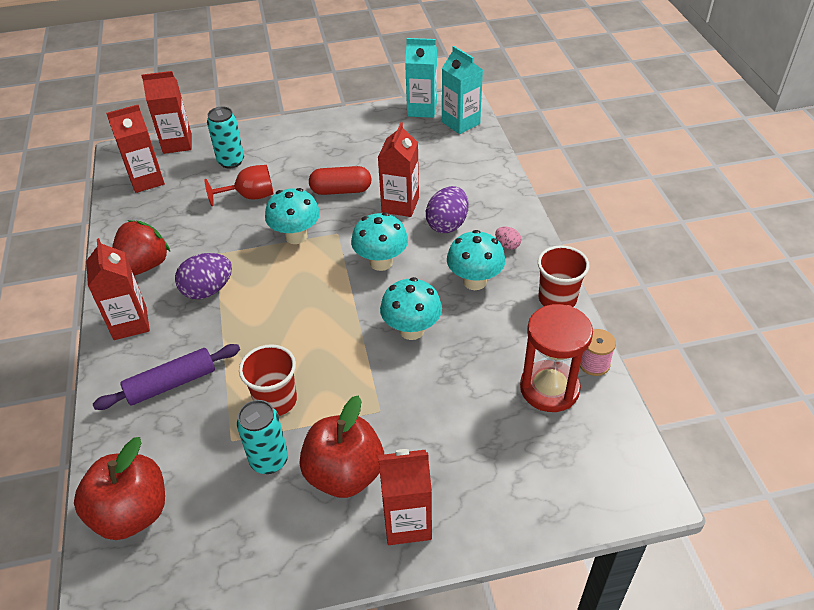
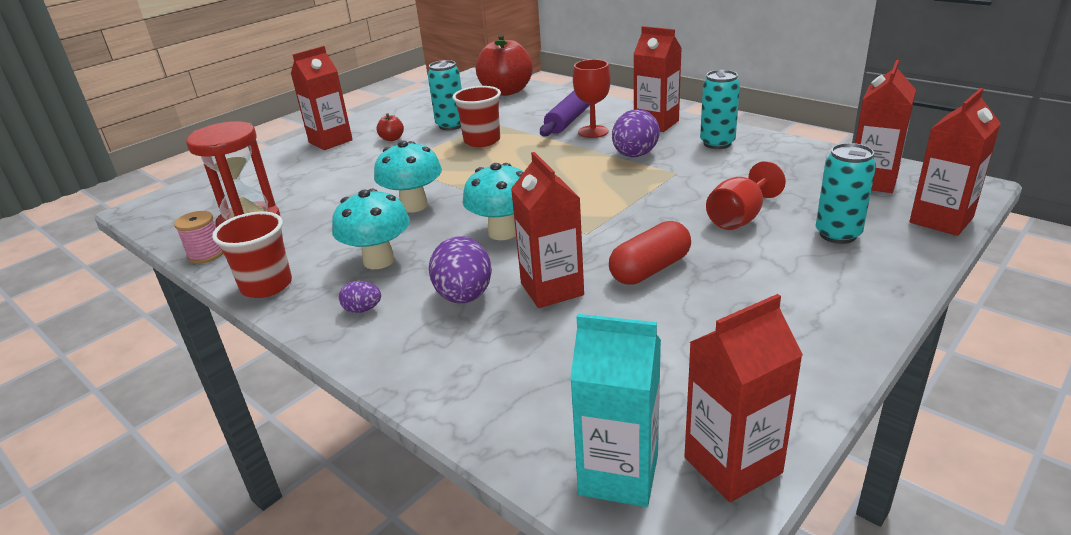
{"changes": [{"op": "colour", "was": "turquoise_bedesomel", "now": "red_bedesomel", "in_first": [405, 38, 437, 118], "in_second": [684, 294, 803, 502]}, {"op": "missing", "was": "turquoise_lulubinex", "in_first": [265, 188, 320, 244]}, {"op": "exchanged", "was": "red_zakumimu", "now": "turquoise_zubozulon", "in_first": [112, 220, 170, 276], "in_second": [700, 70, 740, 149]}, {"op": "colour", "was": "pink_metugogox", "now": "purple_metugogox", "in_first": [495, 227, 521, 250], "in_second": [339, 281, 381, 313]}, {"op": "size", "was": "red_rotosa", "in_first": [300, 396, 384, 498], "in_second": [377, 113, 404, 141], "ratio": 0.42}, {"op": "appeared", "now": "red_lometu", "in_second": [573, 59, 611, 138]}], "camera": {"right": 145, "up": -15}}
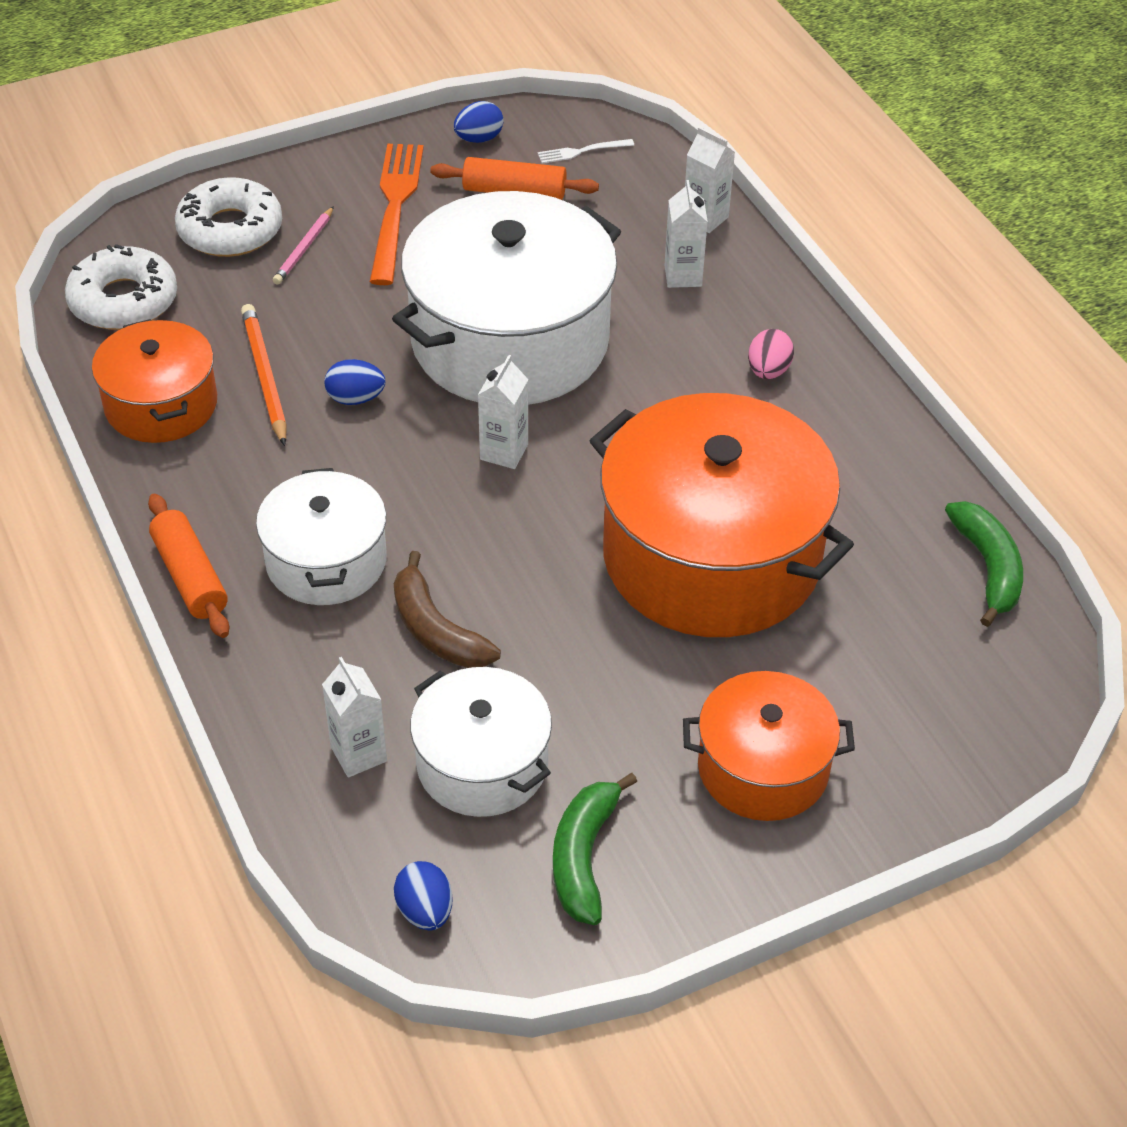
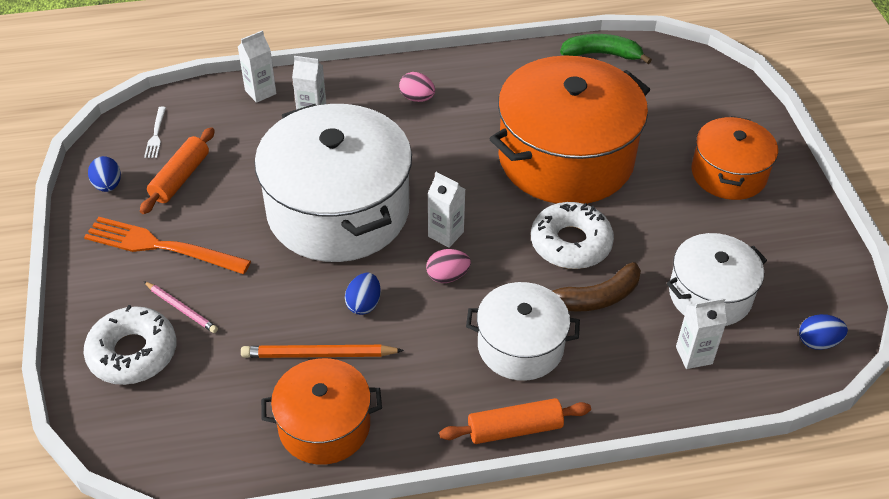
{"changes": [{"op": "relocated", "was": "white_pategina", "in_first": [65, 244, 177, 330], "in_second": [531, 202, 614, 269]}, {"op": "missing", "was": "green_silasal", "in_first": [553, 773, 637, 925]}, {"op": "appeared", "now": "pink_metugogox", "in_second": [426, 249, 471, 283]}], "camera": {"right": -75, "up": 0}}
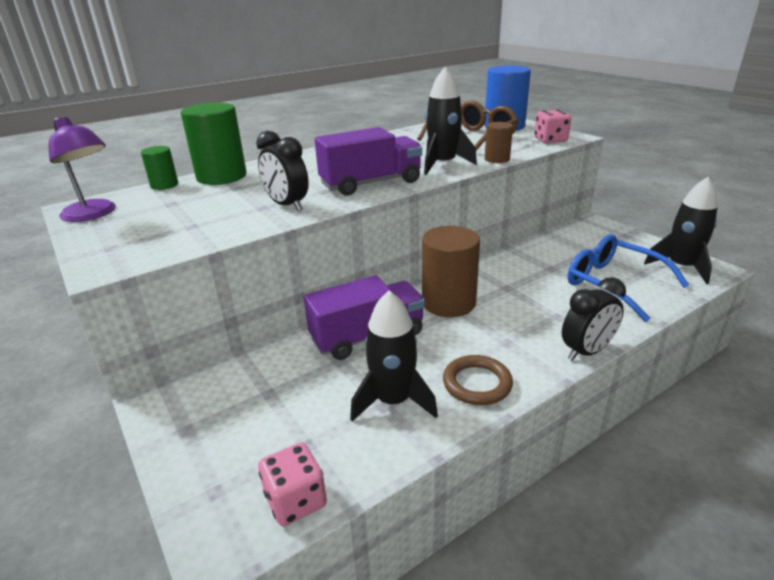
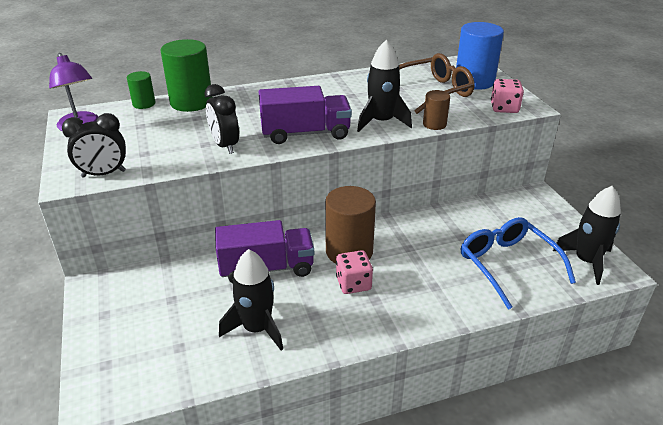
{"changes": [{"op": "relocated", "was": "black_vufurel", "in_first": [562, 277, 626, 361], "in_second": [62, 113, 126, 178]}, {"op": "missing", "was": "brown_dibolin", "in_first": [443, 355, 513, 405]}, {"op": "relocated", "was": "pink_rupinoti", "in_first": [258, 442, 327, 526], "in_second": [336, 250, 373, 294]}], "camera": {"right": 15, "up": 5}}
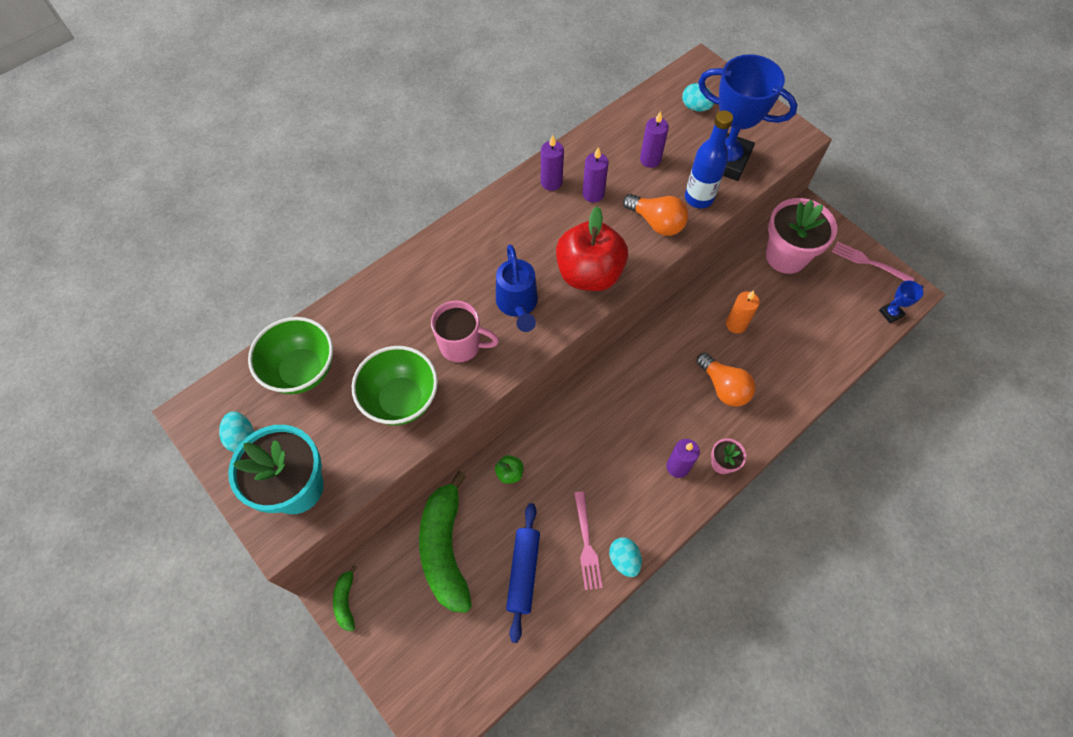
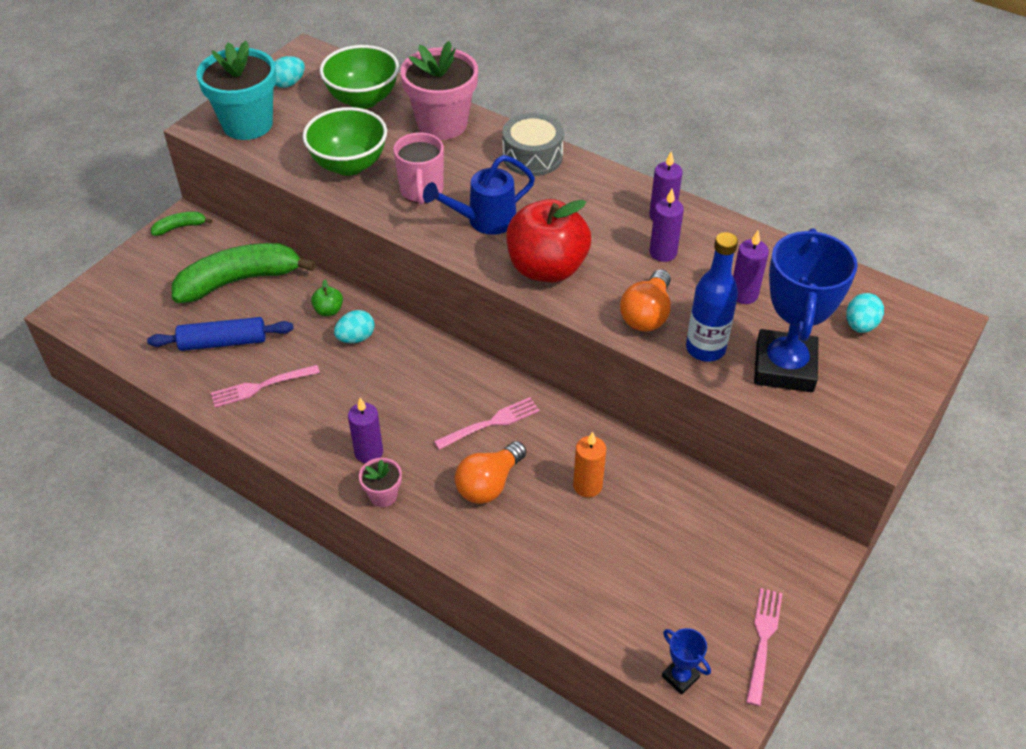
{"changes": [{"op": "relocated", "was": "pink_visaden", "in_first": [766, 198, 837, 274], "in_second": [401, 41, 478, 140]}, {"op": "relocated", "was": "turquoise_metugogox", "in_first": [609, 537, 642, 577], "in_second": [334, 310, 375, 343]}, {"op": "appeared", "now": "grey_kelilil", "in_second": [502, 113, 564, 176]}, {"op": "appeared", "now": "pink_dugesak", "in_second": [434, 397, 540, 450]}], "camera": {"right": 75, "up": -15}}
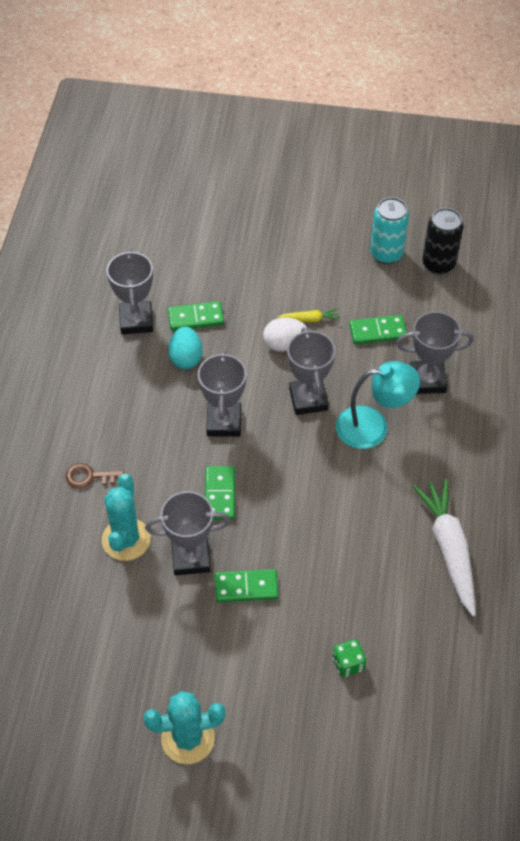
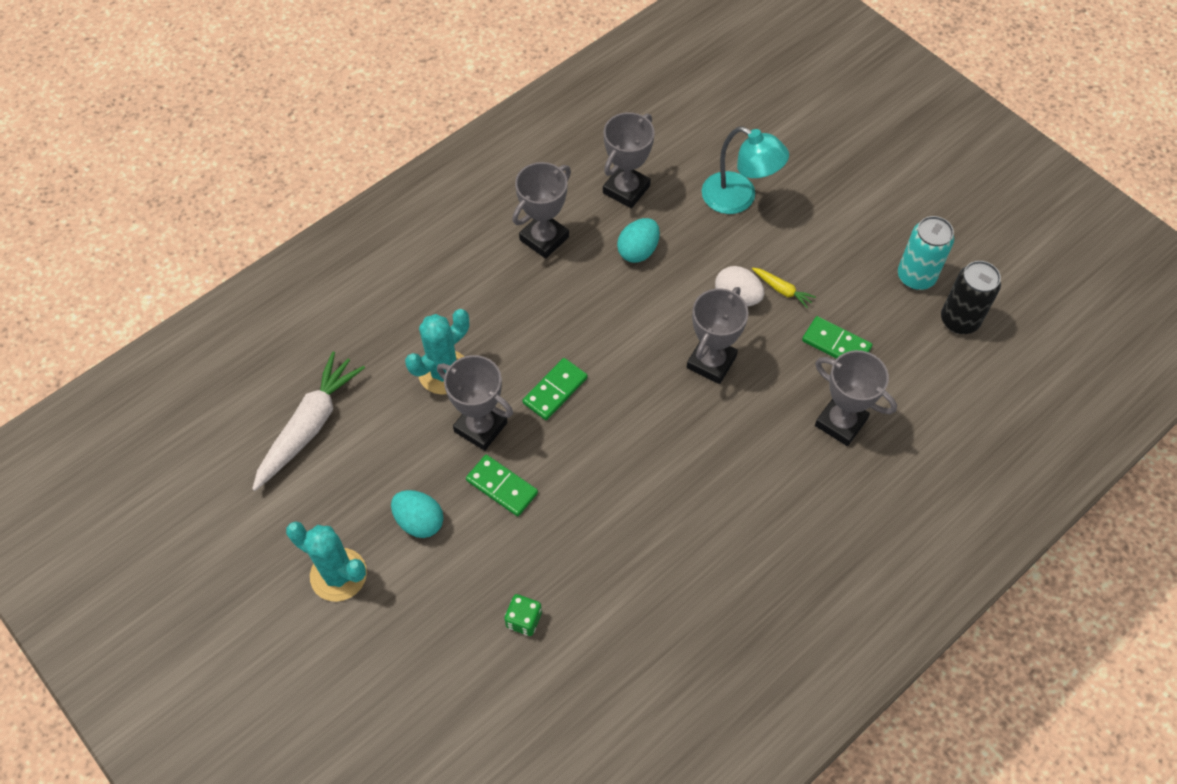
{"changes": [{"op": "missing", "was": "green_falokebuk", "in_first": [168, 301, 224, 331]}, {"op": "relocated", "was": "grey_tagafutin", "in_first": [198, 350, 247, 437], "in_second": [512, 162, 571, 259]}, {"op": "relocated", "was": "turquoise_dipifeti", "in_first": [336, 361, 420, 449], "in_second": [702, 127, 789, 214]}, {"op": "missing", "was": "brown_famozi", "in_first": [65, 463, 124, 488]}, {"op": "relocated", "was": "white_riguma", "in_first": [413, 479, 476, 617], "in_second": [252, 351, 365, 491]}, {"op": "appeared", "now": "turquoise_metugogox", "in_second": [391, 490, 443, 538]}], "camera": {"right": 40, "up": 5}}
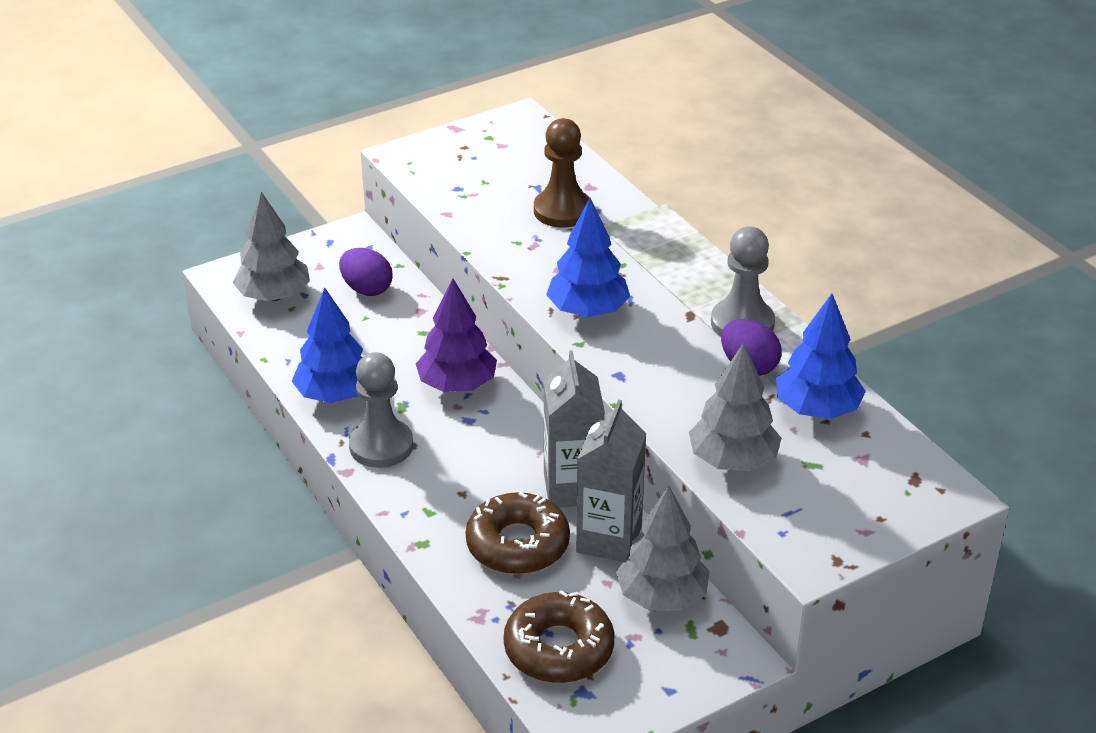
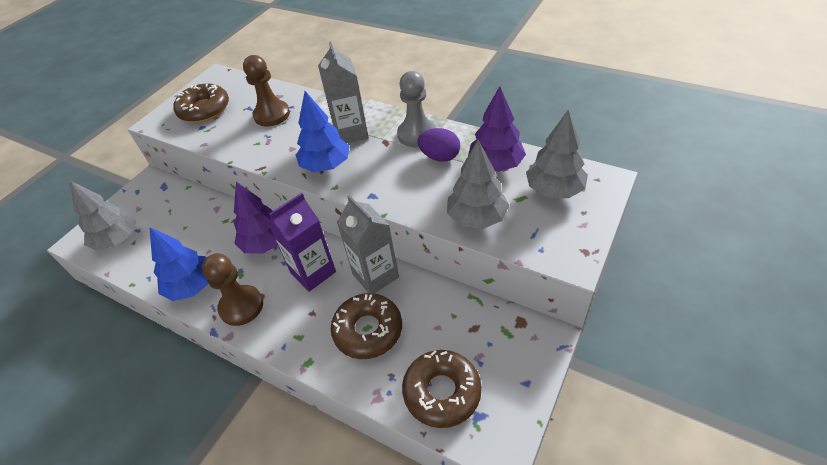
{"changes": [{"op": "missing", "was": "purple_metugogox", "in_first": [339, 248, 392, 296]}, {"op": "colour", "was": "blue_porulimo", "now": "purple_porulimo", "in_first": [776, 294, 866, 419], "in_second": [468, 86, 526, 172]}, {"op": "colour", "was": "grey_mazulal", "now": "brown_mazulal", "in_first": [349, 352, 413, 468], "in_second": [202, 254, 263, 326]}, {"op": "relocated", "was": "grey_bedesomel", "in_first": [576, 400, 647, 562], "in_second": [318, 41, 369, 143]}, {"op": "relocated", "was": "grey_porulimo", "in_first": [616, 485, 710, 611], "in_second": [526, 110, 588, 198]}, {"op": "appeared", "now": "brown_pategina", "in_second": [173, 84, 229, 123]}, {"op": "appeared", "now": "purple_bedesomel", "in_second": [267, 193, 336, 292]}], "camera": {"right": -25, "up": 10}}
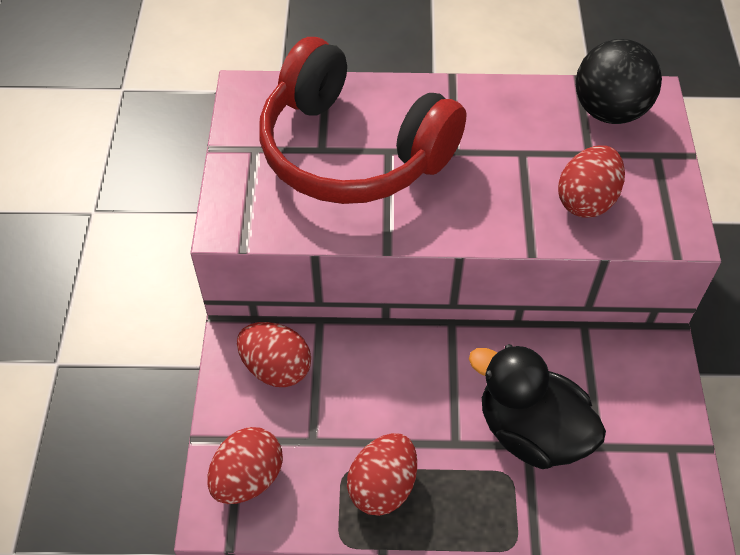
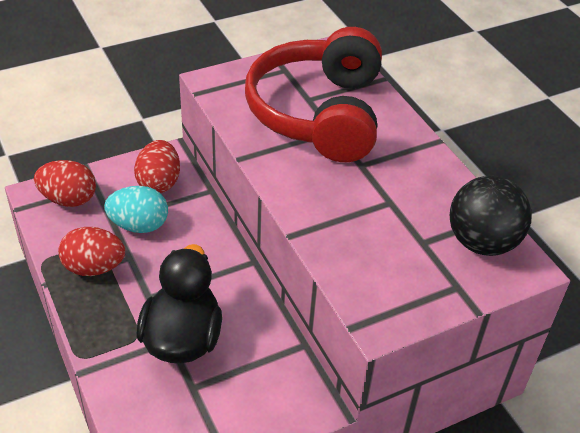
{"changes": [{"op": "missing", "was": "red_metugogox", "in_first": [558, 145, 625, 218]}, {"op": "appeared", "now": "turquoise_metugogox", "in_second": [104, 186, 168, 233]}], "camera": {"right": 60, "up": -10}}
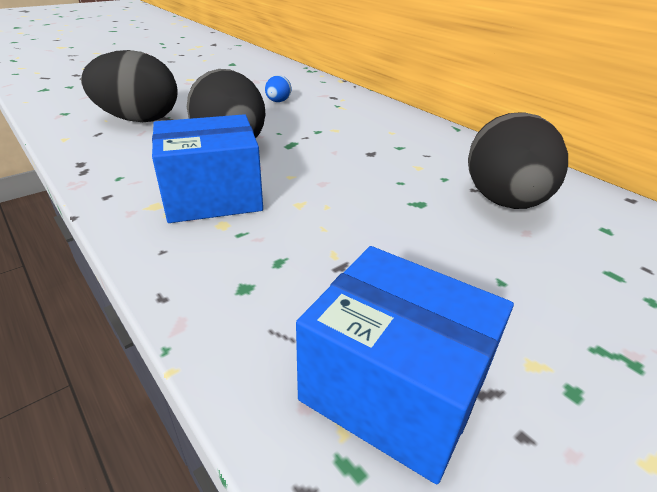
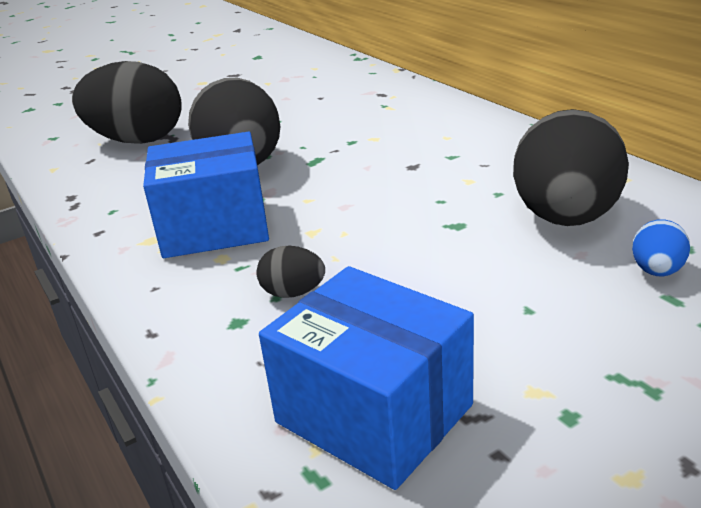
{"changes": [{"op": "relocated", "was": "blue_metugogox", "in_first": [265, 75, 291, 102], "in_second": [632, 219, 690, 276]}, {"op": "appeared", "now": "black_metugogox", "in_second": [256, 246, 325, 298]}], "camera": {"right": 10, "up": -5}}
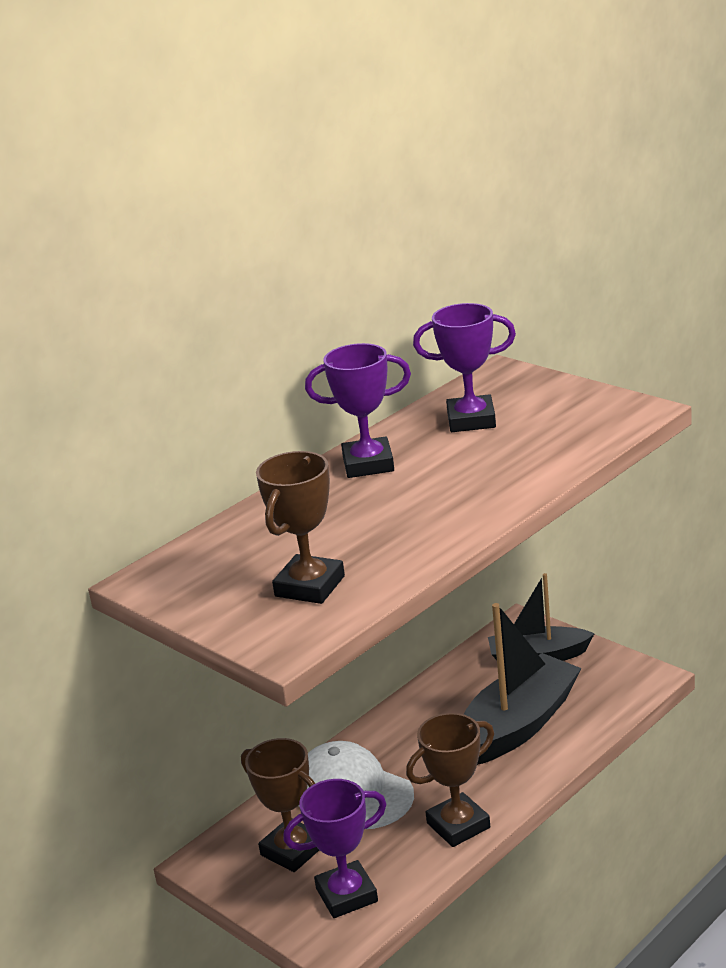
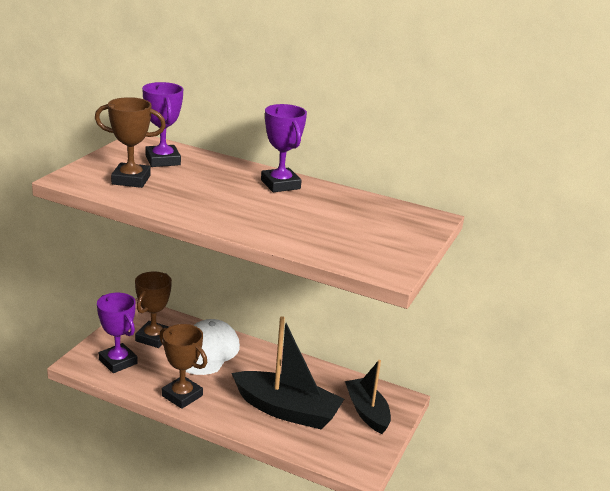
{"changes": [{"op": "relocated", "was": "purple_tagafutin", "in_first": [413, 303, 516, 432], "in_second": [142, 82, 183, 167]}], "camera": {"right": 65, "up": 0}}
